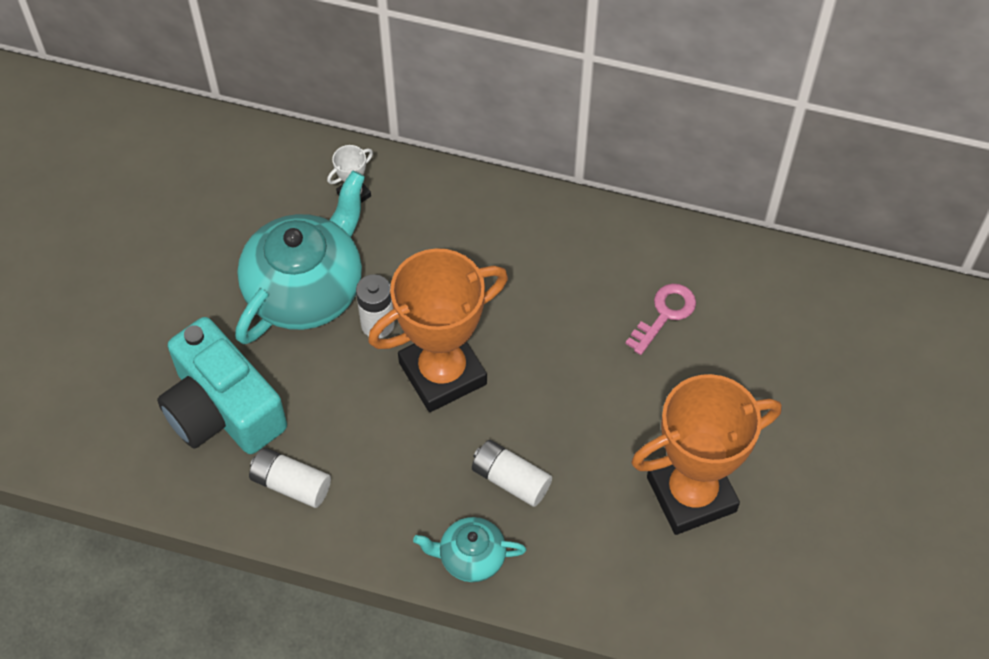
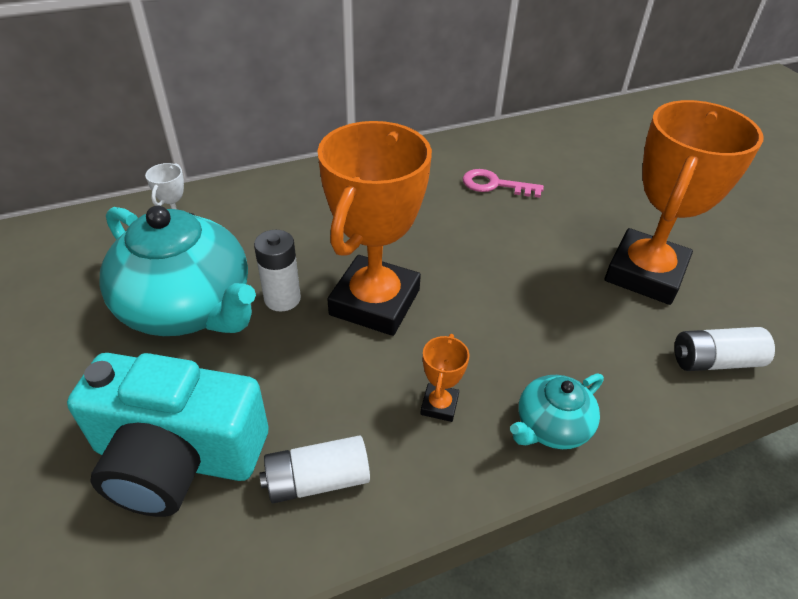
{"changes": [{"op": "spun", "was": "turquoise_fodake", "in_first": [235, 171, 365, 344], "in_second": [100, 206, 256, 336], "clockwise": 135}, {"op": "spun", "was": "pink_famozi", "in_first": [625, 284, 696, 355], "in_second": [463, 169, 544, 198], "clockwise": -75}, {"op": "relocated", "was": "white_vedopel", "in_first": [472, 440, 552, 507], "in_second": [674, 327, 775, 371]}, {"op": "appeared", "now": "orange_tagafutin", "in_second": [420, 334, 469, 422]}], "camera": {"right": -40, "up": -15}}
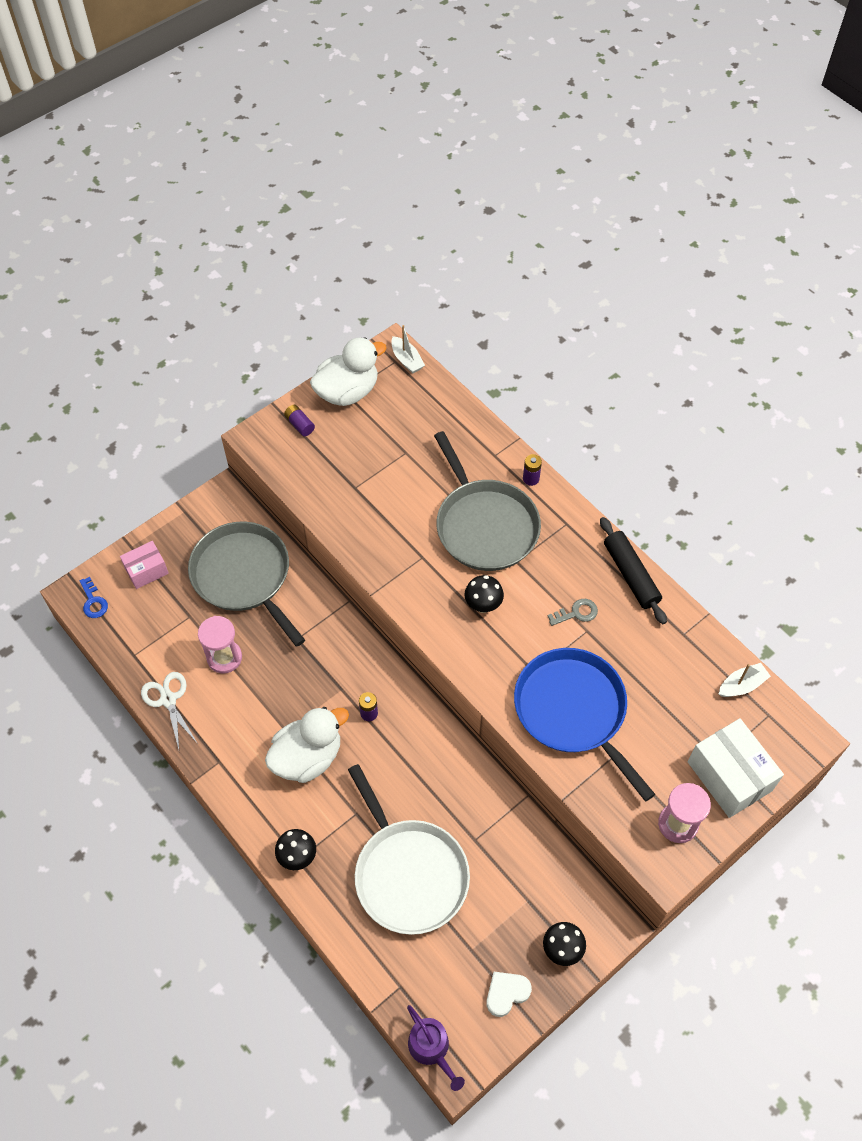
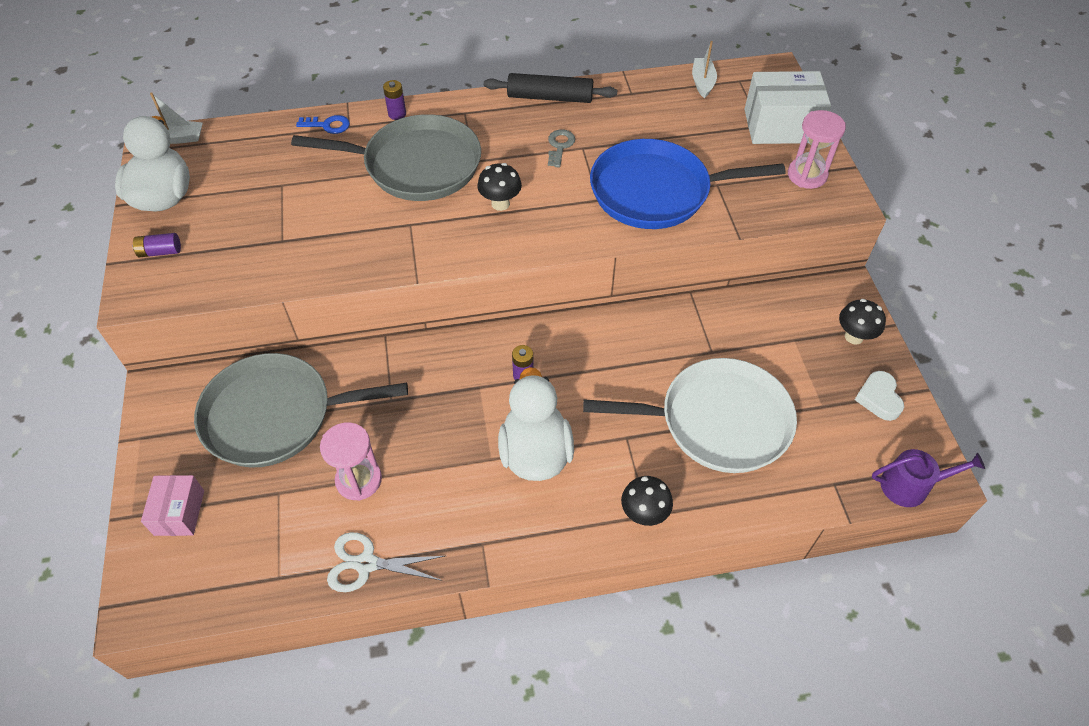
{"changes": [{"op": "relocated", "was": "blue_famozi", "in_first": [80, 577, 108, 618], "in_second": [296, 115, 350, 134]}], "camera": {"right": -60, "up": -5}}
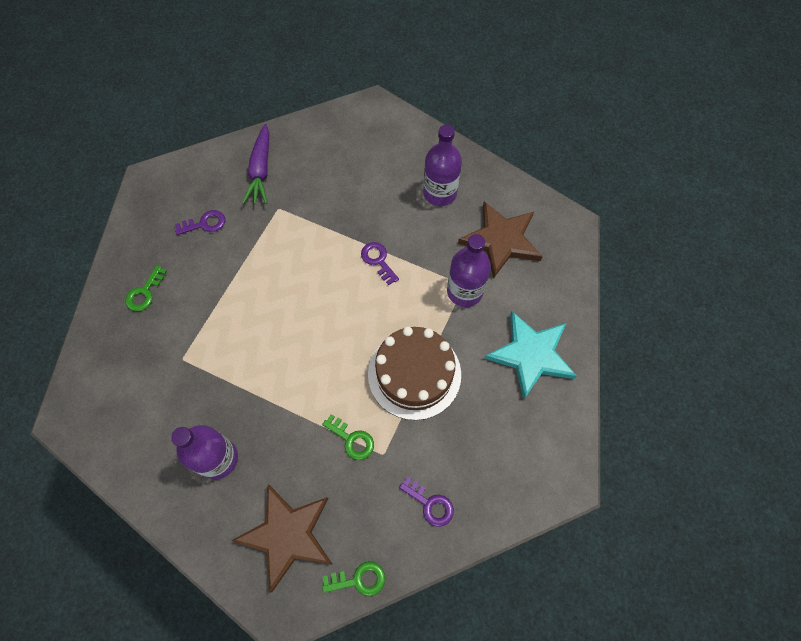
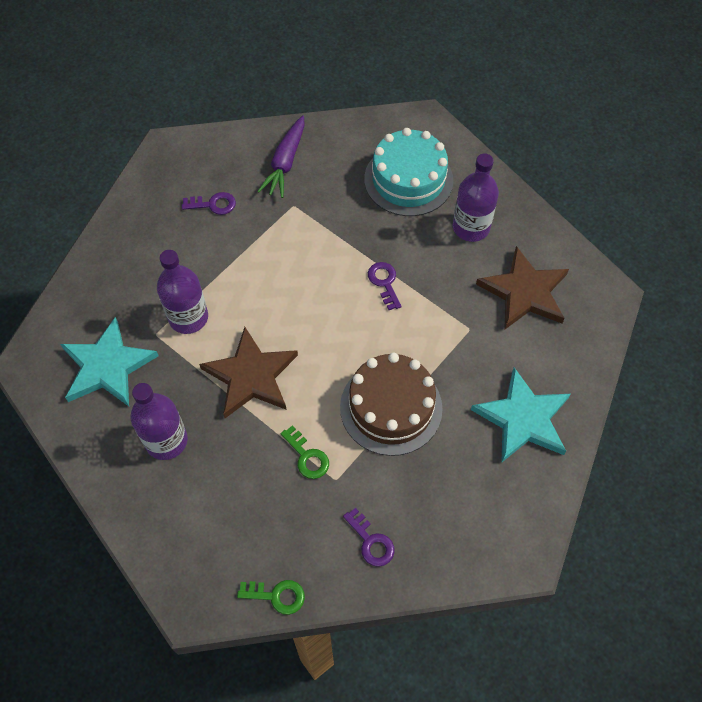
{"changes": [{"op": "relocated", "was": "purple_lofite", "in_first": [447, 234, 491, 307], "in_second": [157, 250, 208, 334]}, {"op": "missing", "was": "green_famozi", "in_first": [125, 265, 167, 311]}, {"op": "relocated", "was": "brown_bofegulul", "in_first": [231, 484, 332, 593], "in_second": [199, 327, 298, 418]}, {"op": "appeared", "now": "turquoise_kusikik", "in_second": [364, 128, 453, 216]}, {"op": "appeared", "now": "turquoise_bofegulul", "in_second": [60, 317, 158, 406]}], "camera": {"right": 15, "up": -5}}
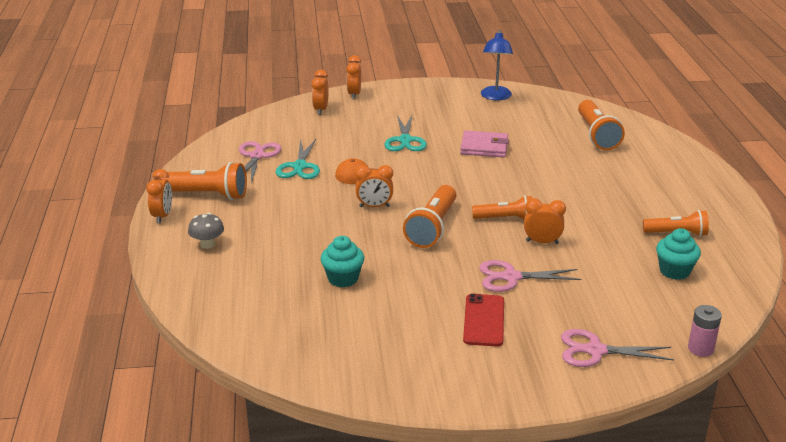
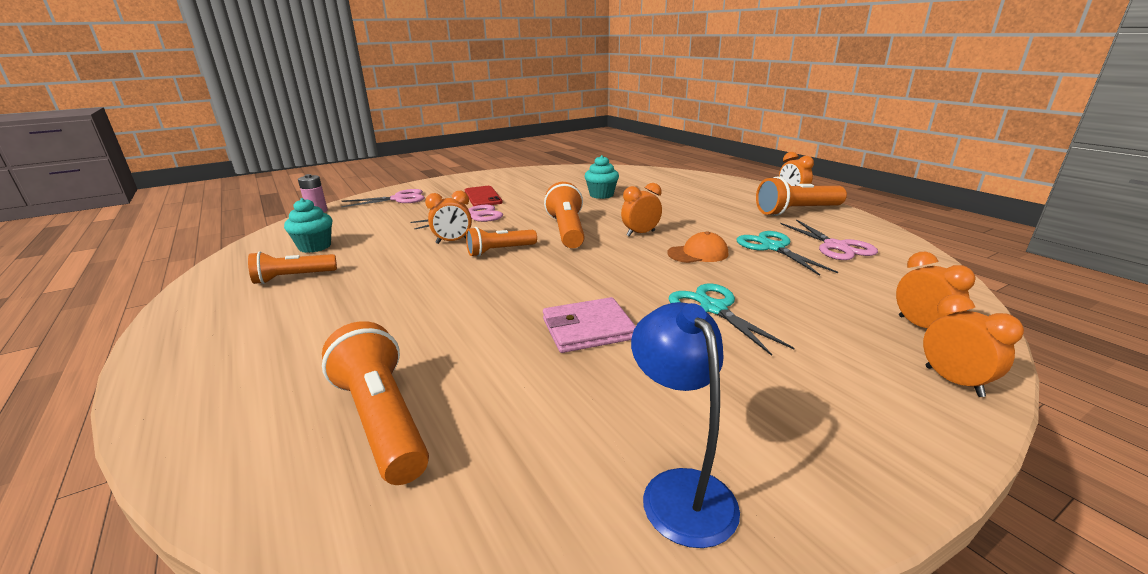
{"changes": [{"op": "missing", "was": "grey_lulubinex", "in_first": [188, 213, 224, 249]}], "camera": {"right": 155, "up": -5}}
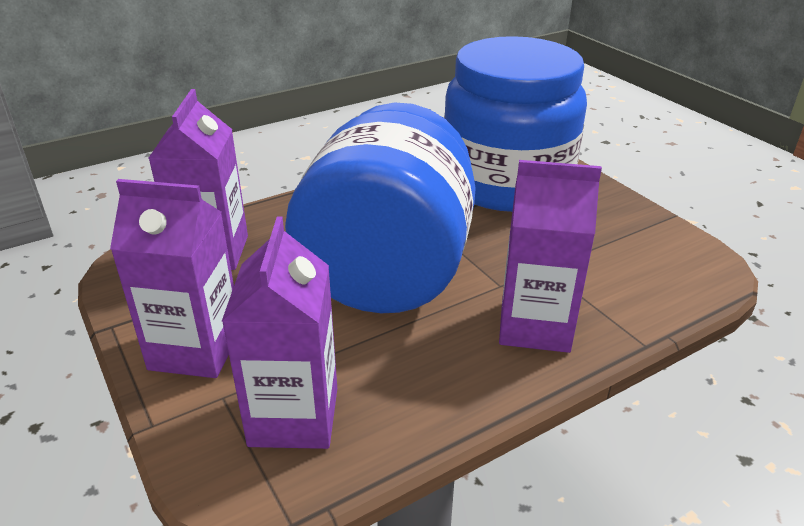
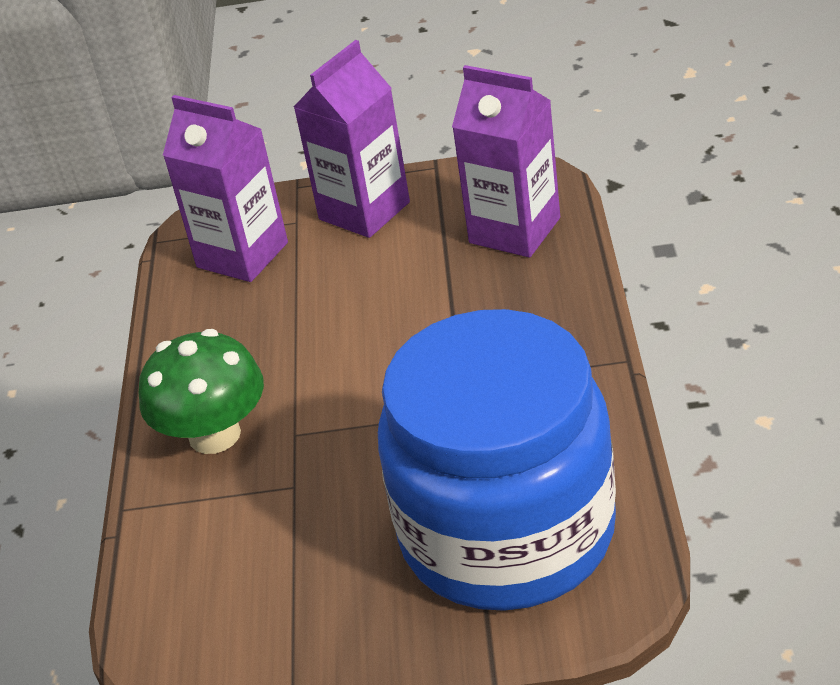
{"changes": [{"op": "missing", "was": "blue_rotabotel", "in_first": [285, 103, 476, 313]}, {"op": "exchanged", "was": "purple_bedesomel", "now": "green_lulubinex", "in_first": [499, 160, 602, 353], "in_second": [139, 329, 264, 454]}], "camera": {"right": 125, "up": 5}}
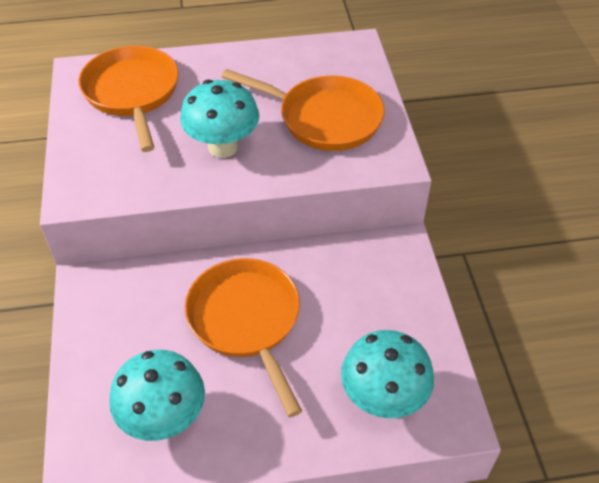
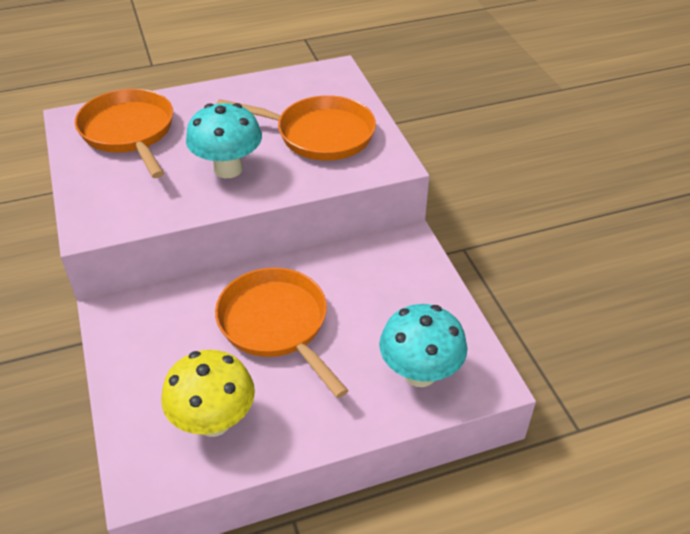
{"changes": [{"op": "colour", "was": "turquoise_lulubinex", "now": "yellow_lulubinex", "in_first": [109, 350, 205, 441], "in_second": [161, 350, 255, 437]}], "camera": {"right": -10, "up": -5}}
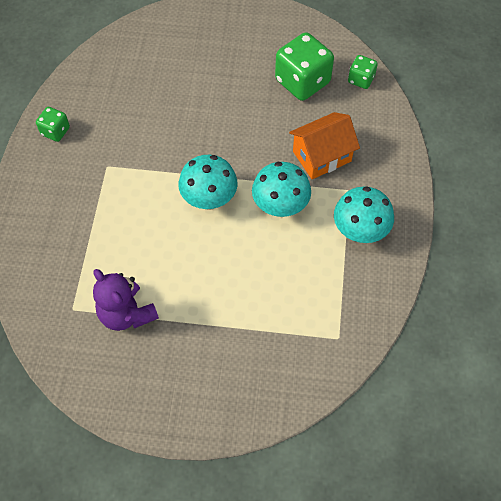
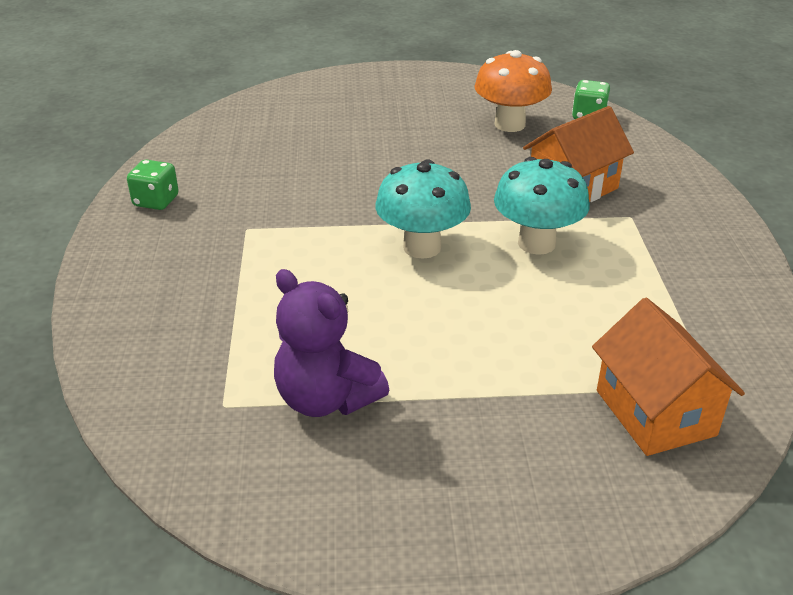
{"changes": [{"op": "exchanged", "was": "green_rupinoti", "now": "orange_lulubinex", "in_first": [275, 32, 334, 101], "in_second": [475, 50, 552, 132]}, {"op": "missing", "was": "turquoise_lulubinex", "in_first": [334, 186, 394, 243]}, {"op": "appeared", "now": "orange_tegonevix", "in_second": [592, 298, 745, 456]}], "camera": {"right": -10, "up": -25}}
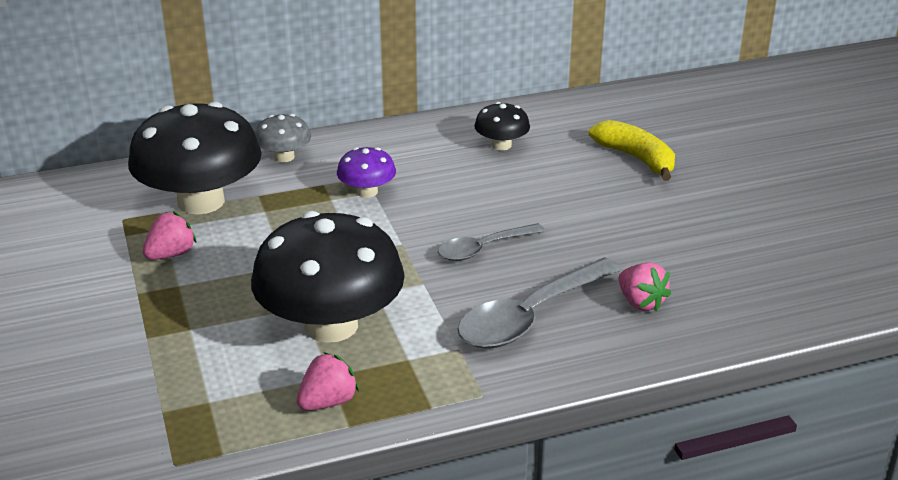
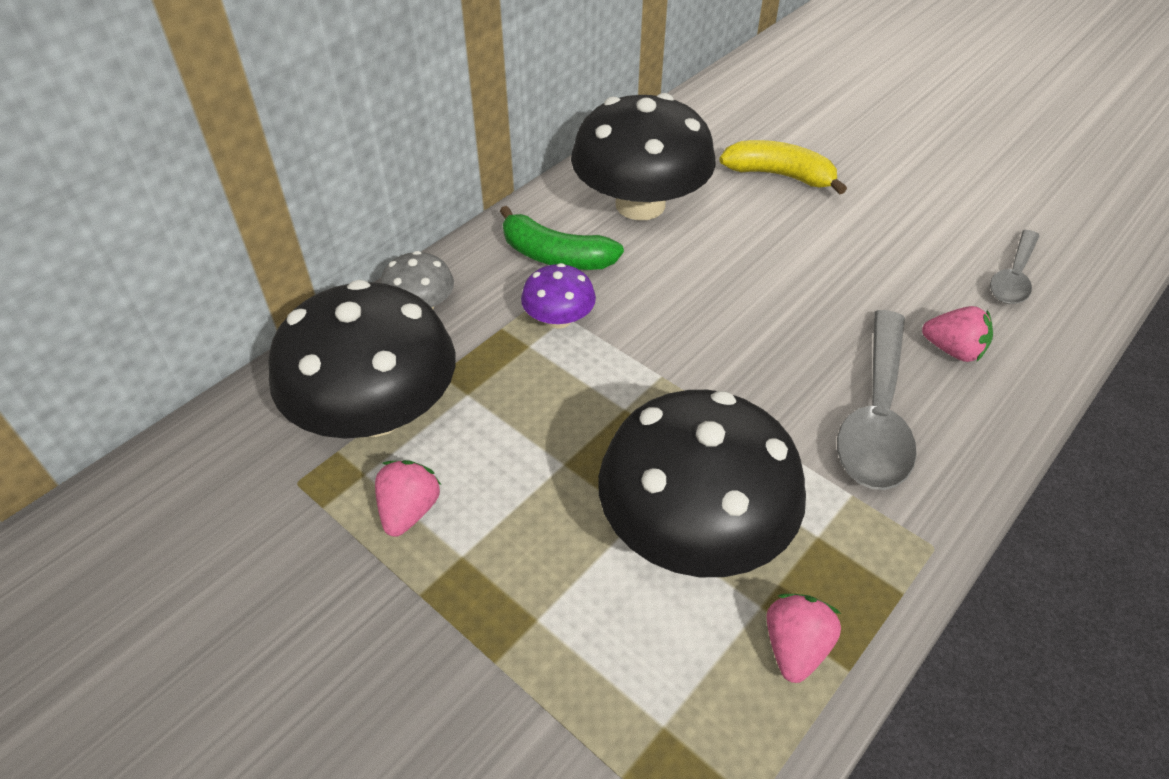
{"changes": [{"op": "size", "was": "black_lulubinex", "in_first": [474, 102, 530, 150], "in_second": [571, 93, 716, 220], "ratio": 2.16}, {"op": "relocated", "was": "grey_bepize", "in_first": [438, 223, 545, 261], "in_second": [990, 230, 1040, 304]}, {"op": "appeared", "now": "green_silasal", "in_second": [500, 206, 624, 270]}], "camera": {"right": -30, "up": 15}}
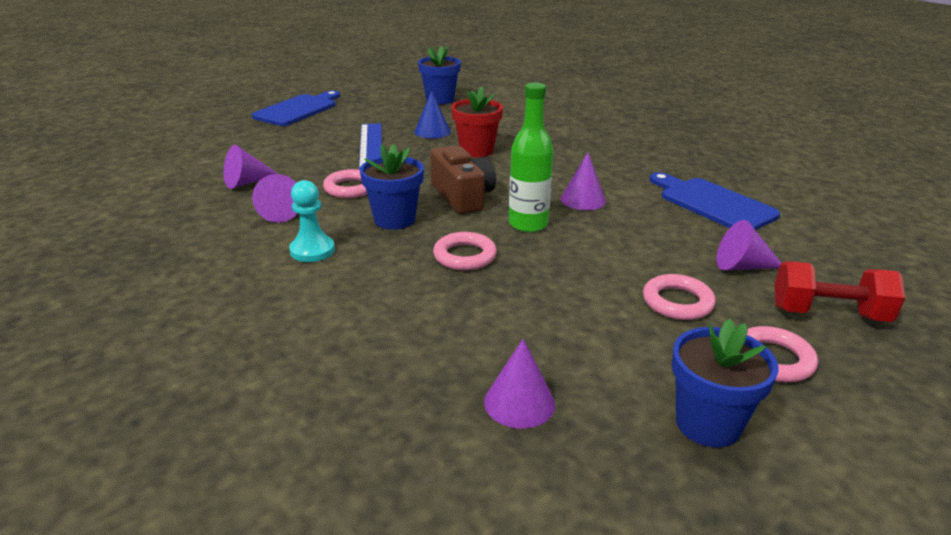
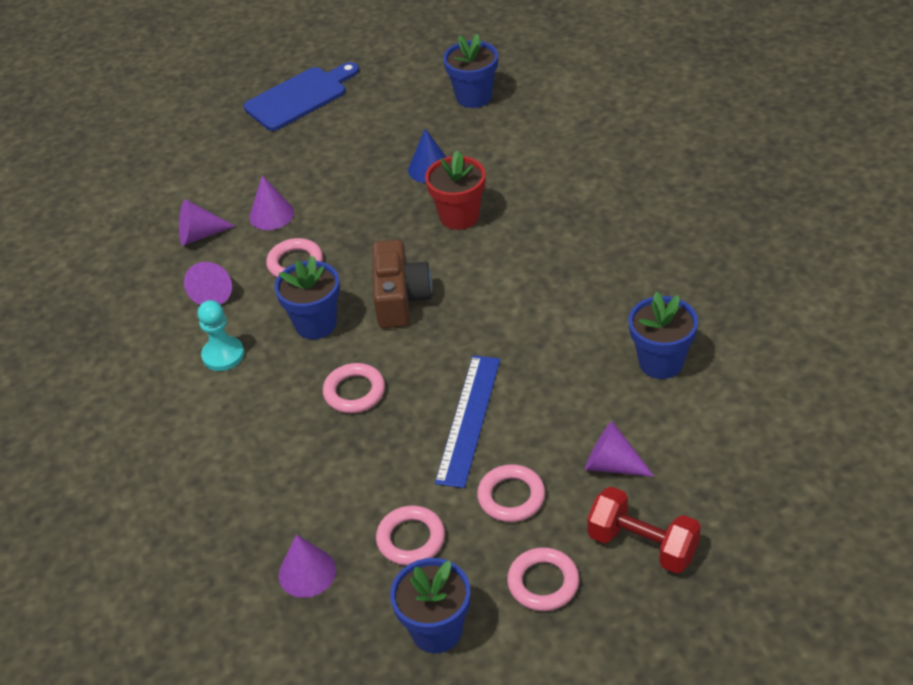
{"changes": [{"op": "missing", "was": "green_lofite", "in_first": [509, 82, 553, 232]}, {"op": "relocated", "was": "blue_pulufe", "in_first": [359, 123, 382, 170], "in_second": [435, 355, 500, 488]}, {"op": "relocated", "was": "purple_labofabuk", "in_first": [561, 153, 606, 210], "in_second": [249, 175, 294, 230]}, {"op": "exchanged", "was": "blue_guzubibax", "now": "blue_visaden", "in_first": [650, 172, 780, 230], "in_second": [628, 292, 698, 379]}, {"op": "appeared", "now": "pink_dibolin", "in_second": [376, 505, 445, 566]}], "camera": {"right": 25, "up": 15}}
